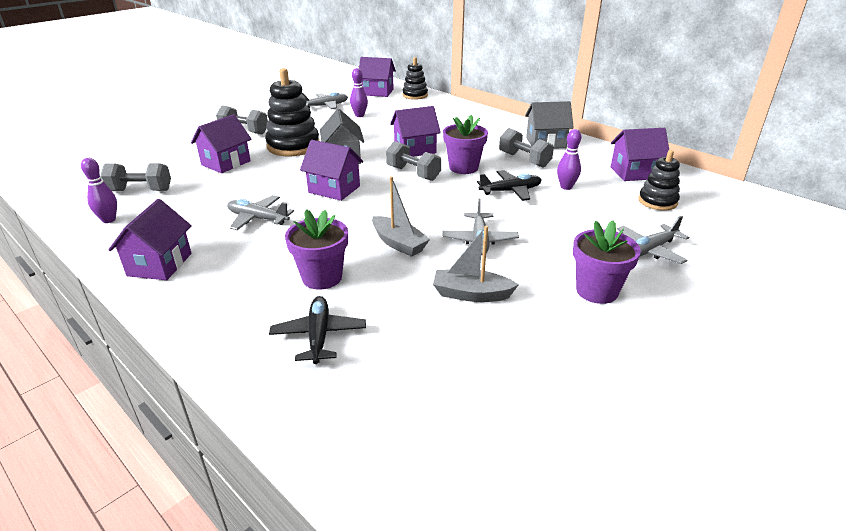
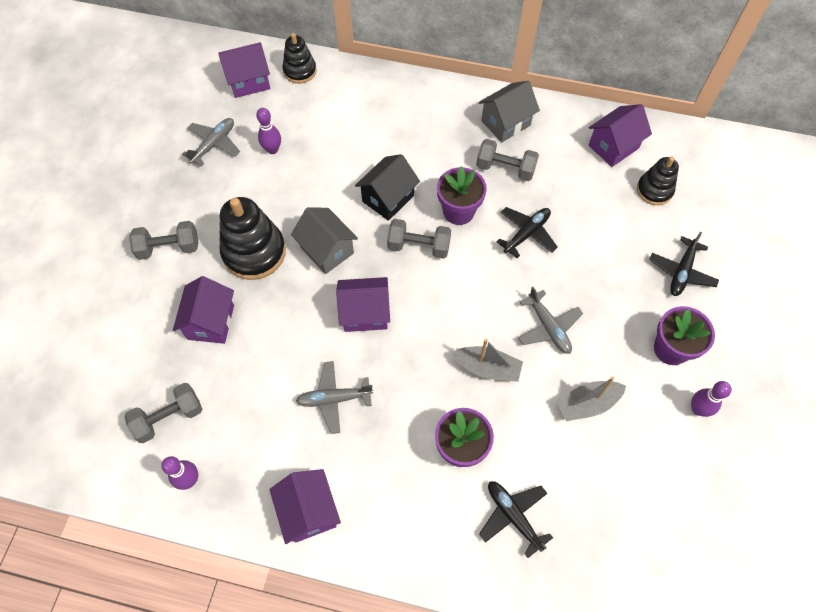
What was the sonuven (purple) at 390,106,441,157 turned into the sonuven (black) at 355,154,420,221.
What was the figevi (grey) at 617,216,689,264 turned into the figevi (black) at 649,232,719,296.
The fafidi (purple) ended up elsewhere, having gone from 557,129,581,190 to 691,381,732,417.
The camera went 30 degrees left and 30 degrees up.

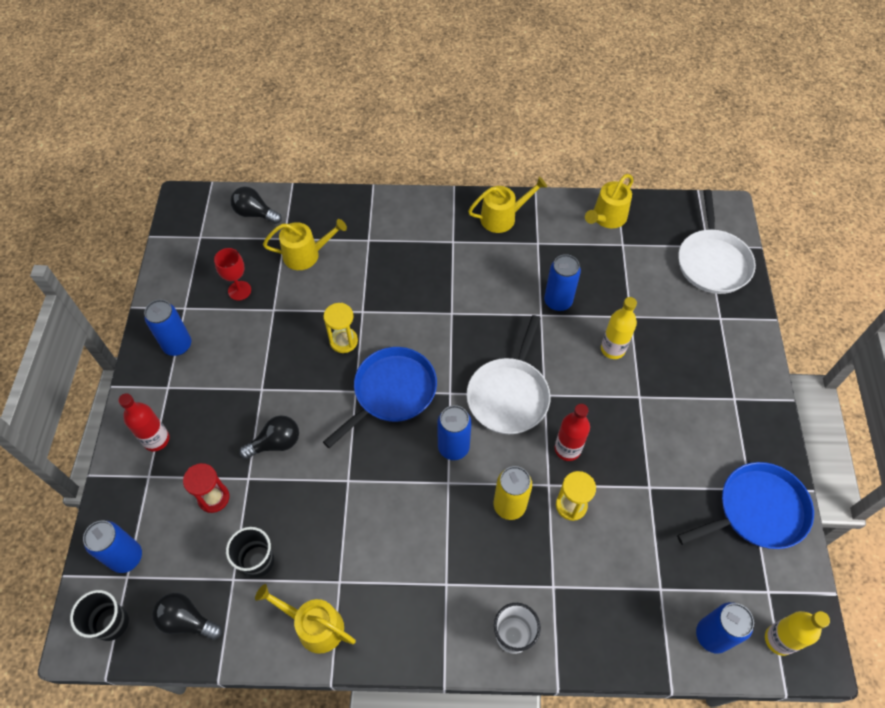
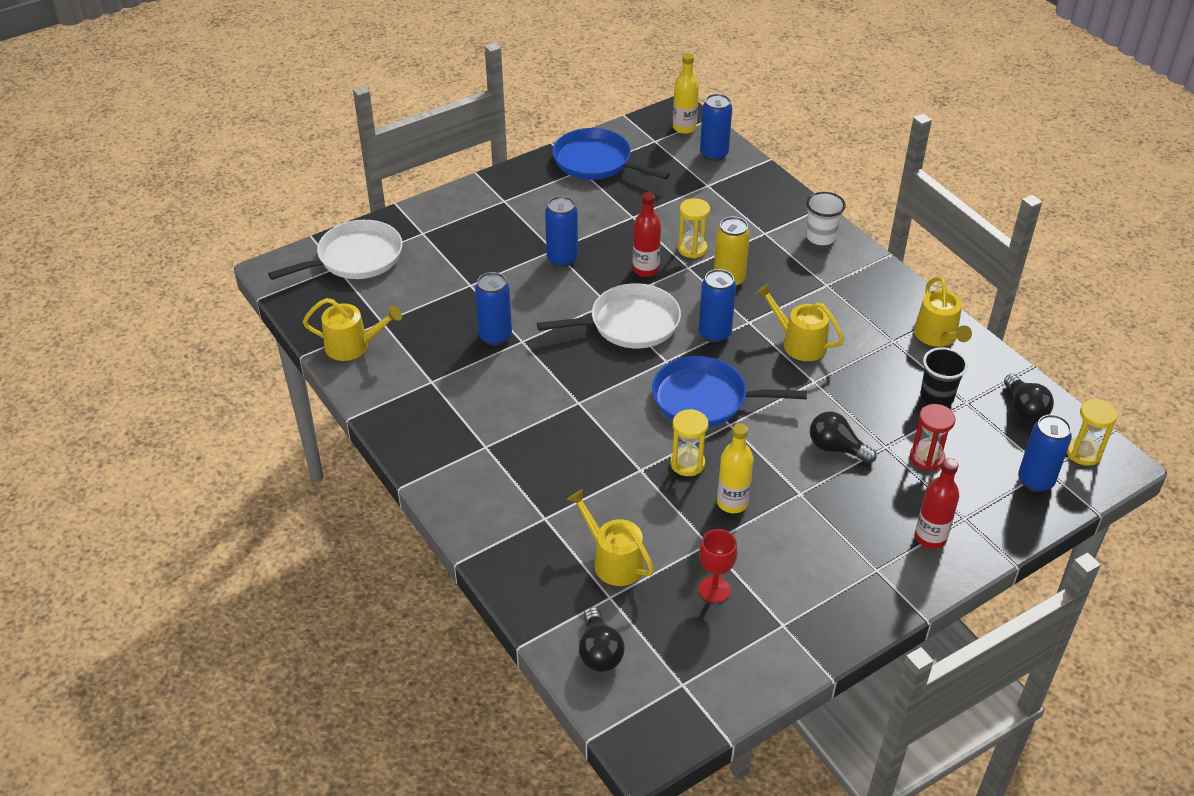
The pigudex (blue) ended up elsewhere, having gone from 144,300,191,356 to 545,196,578,267.
The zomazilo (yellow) ended up elsewhere, having gone from 601,297,637,359 to 717,423,754,513.
The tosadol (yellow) ended up elsewhere, having gone from 468,177,547,233 to 756,283,844,361.
Where the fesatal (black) stood at 70,590,129,641, the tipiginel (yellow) came to stand at 1067,399,1118,466.
The camera went 125 degrees left and 15 degrees down.

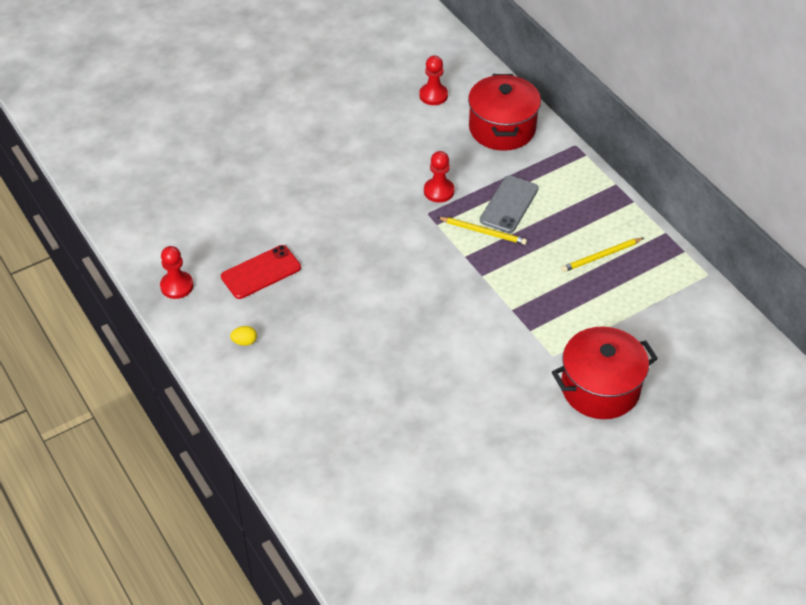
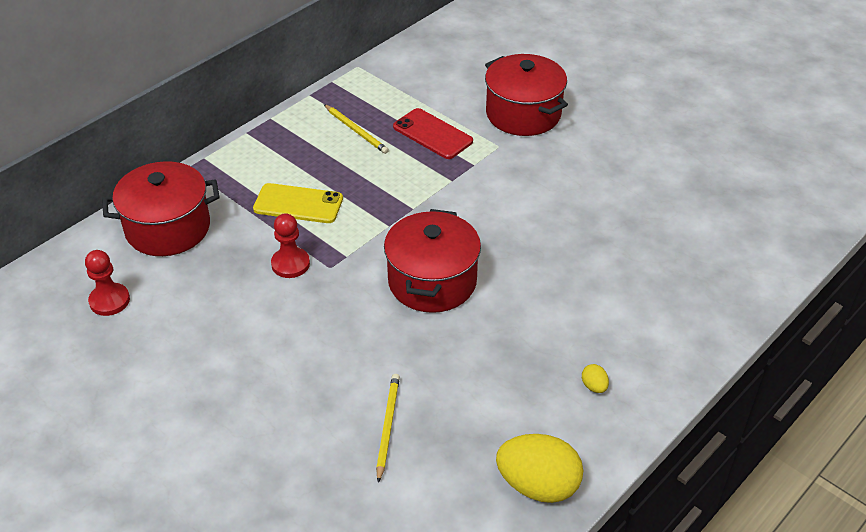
What was the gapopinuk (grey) at 480,175,539,233 turned into the gapopinuk (yellow) at 253,183,343,223.
The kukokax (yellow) ended up elsewhere, having gone from 437,217,527,245 to 376,374,400,483.
The second view gained the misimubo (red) at 384,209,481,313.
The gapopinuk (red) ended up elsewhere, having gone from 221,245,301,299 to 393,108,473,159.
Where the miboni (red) stood at 160,246,193,299, the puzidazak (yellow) came to stand at 496,434,583,503.
The camera went 105 degrees left and 5 degrees down.

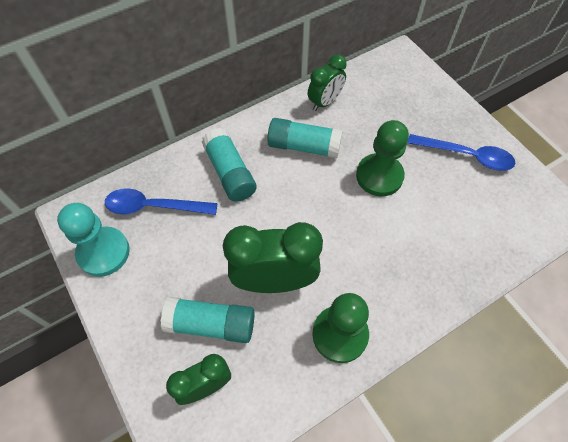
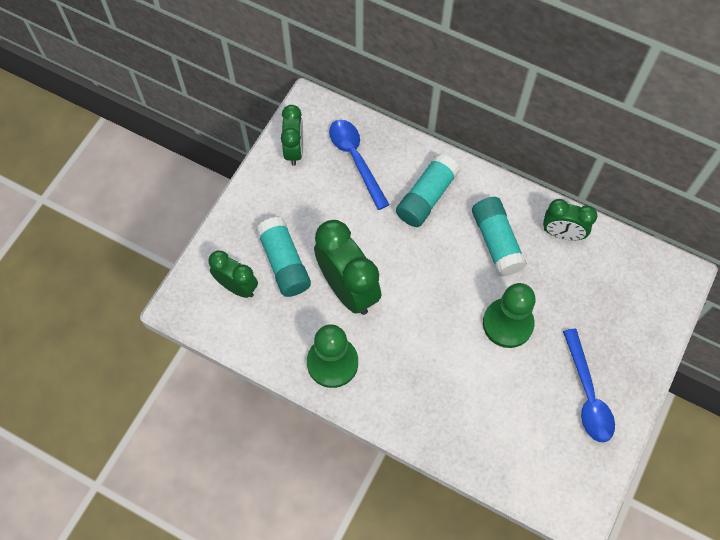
Where the miboni (turquoise) stood at 57,203,130,277, the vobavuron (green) came to stand at 281,105,303,166.
The camera went 60 degrees right and 5 degrees up.

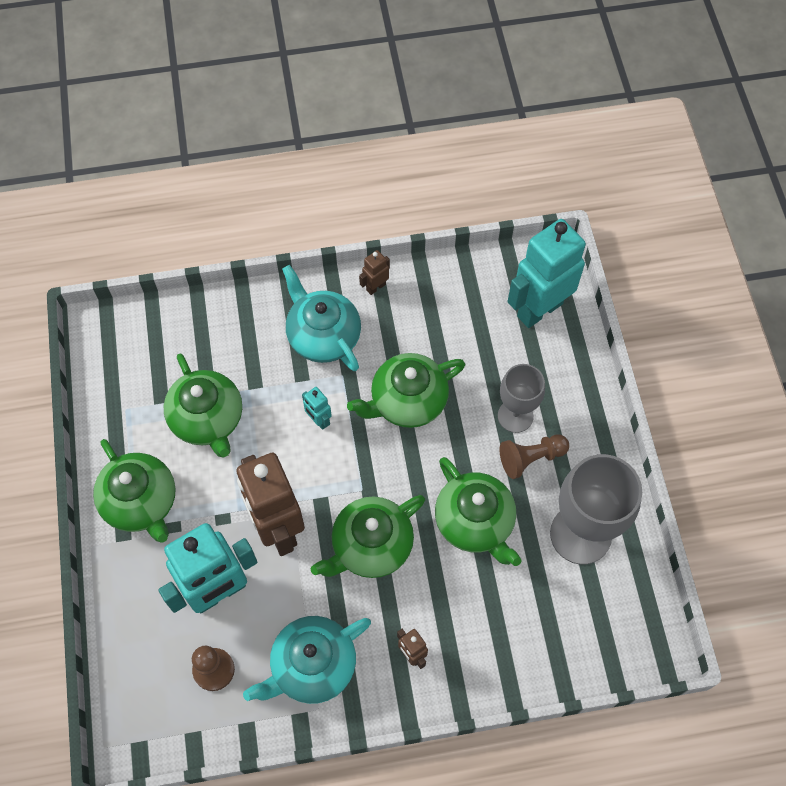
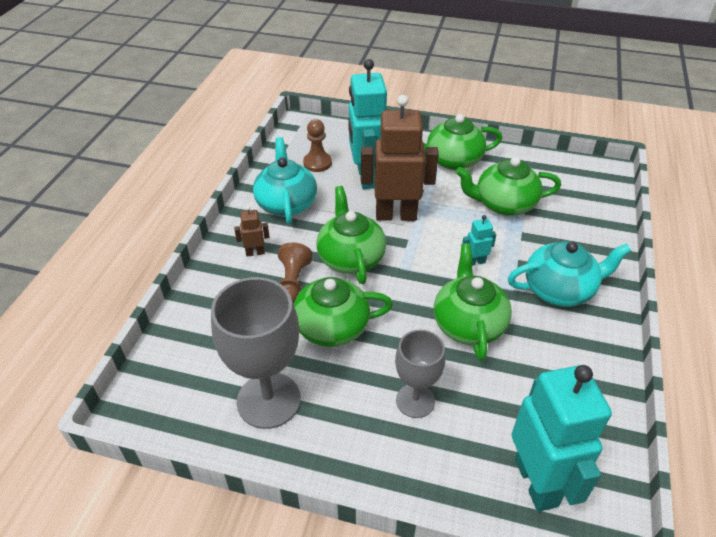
The miboni (brown) ended up elsewhere, having gone from 499,434,569,479 to 278,242,313,304.
The second view lost the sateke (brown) at 359,250,390,295.
The camera went 115 degrees right and 20 degrees down.

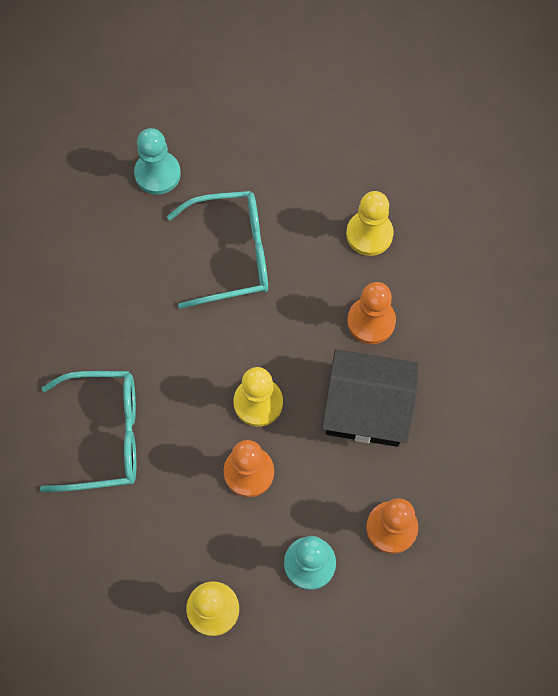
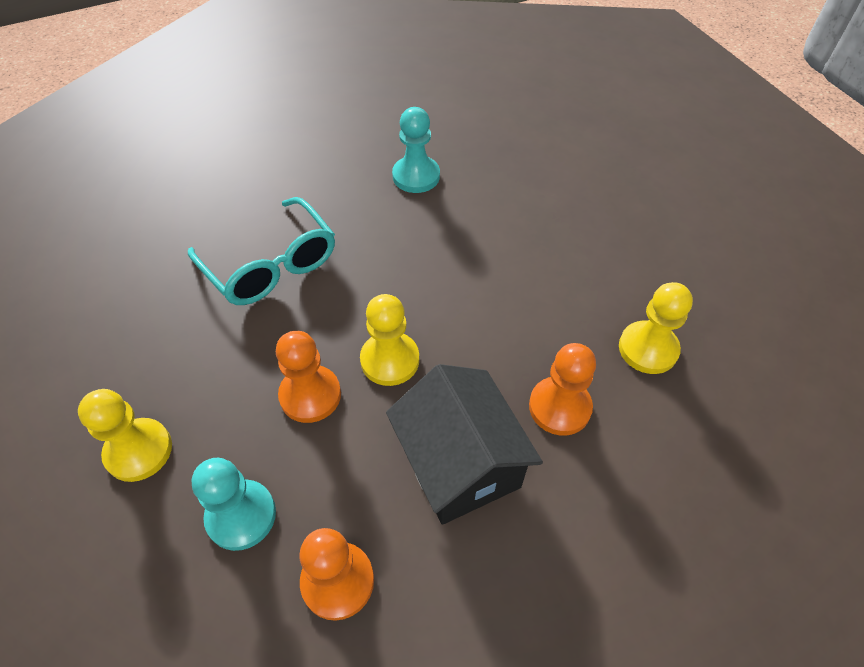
The miboni (turquoise) ended up elsewhere, having gone from 134,128,181,195 to 392,107,440,193.
The second view lost the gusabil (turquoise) at 167,191,268,309.
The camera went 55 degrees right and 15 degrees down.

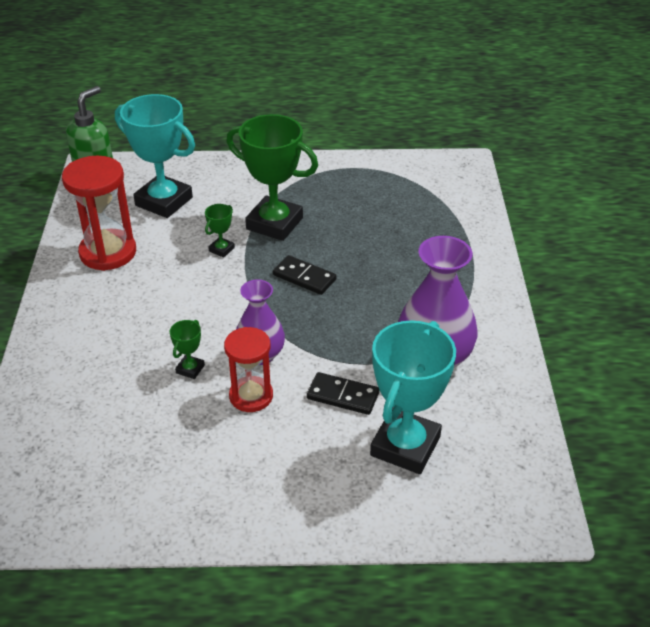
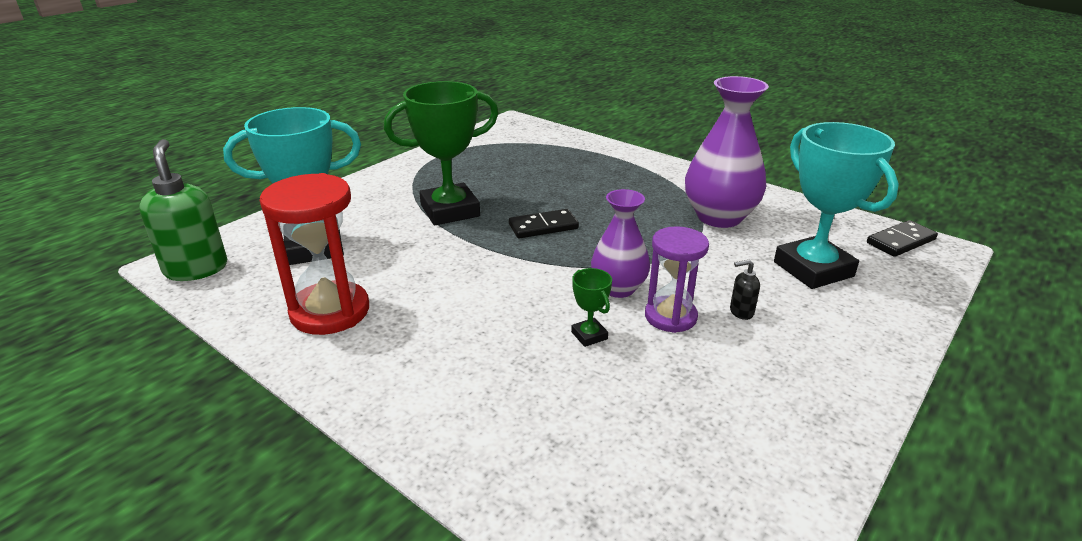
What was the tipiginel (red) at 224,327,273,412 turned into the tipiginel (purple) at 645,226,709,333.
The second view gained the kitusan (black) at 730,259,760,320.
The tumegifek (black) ended up elsewhere, having gone from 307,372,379,415 to 867,220,938,257.
The second view lost the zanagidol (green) at 205,204,235,258.
The camera went 50 degrees left and 10 degrees down.

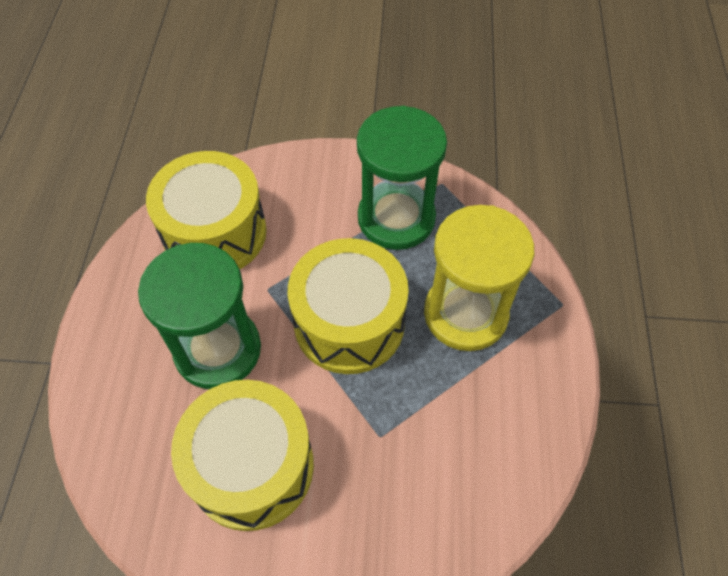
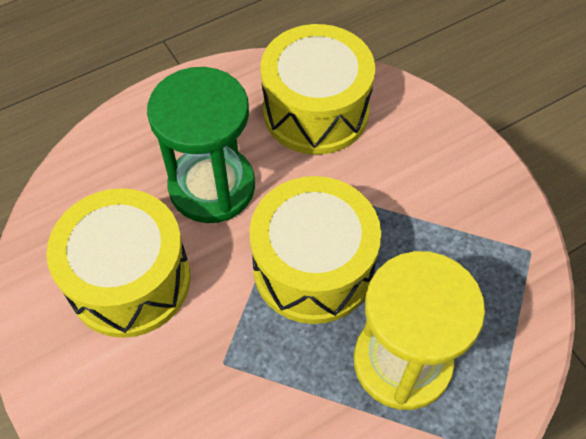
The second view lost the tipiginel (green) at 357,106,447,250.
The camera went 55 degrees right and 0 degrees up.

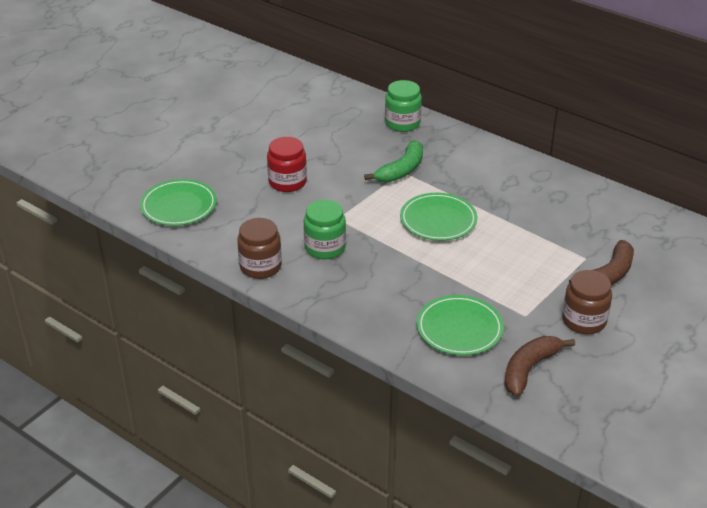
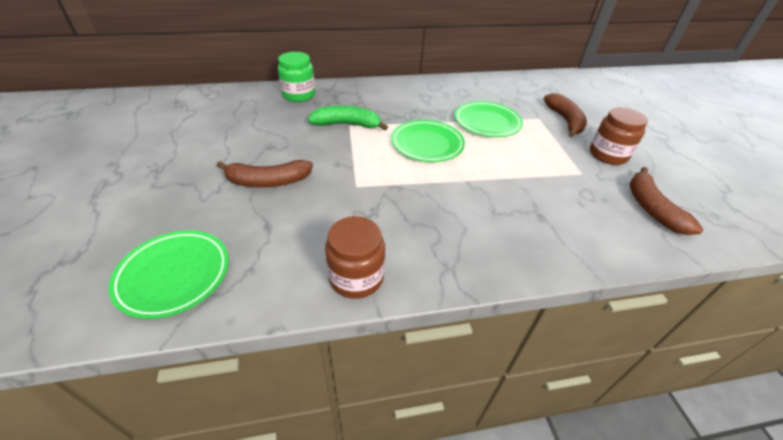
Where the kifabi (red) stood at 267,137,307,192, the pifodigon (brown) came to stand at 217,160,313,187.
The pifodigon (green) at 364,140,423,183 ended up facing another way, 75 degrees counterclockwise from before.
The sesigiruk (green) ended up elsewhere, having gone from 417,295,504,355 to 455,101,523,137.
The second view lost the kifabi (green) at 304,200,346,259.
The camera went 50 degrees left and 5 degrees up.

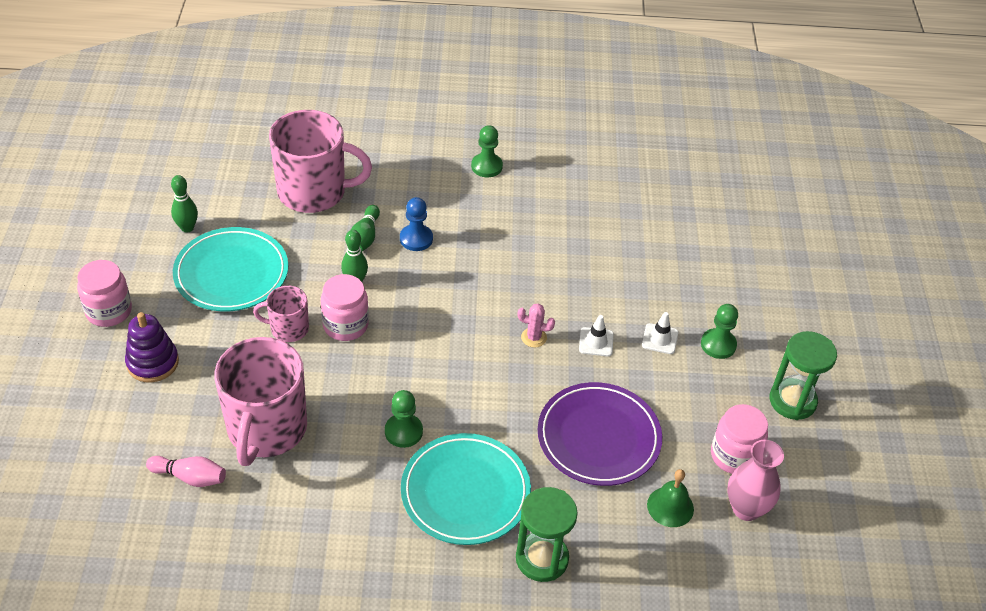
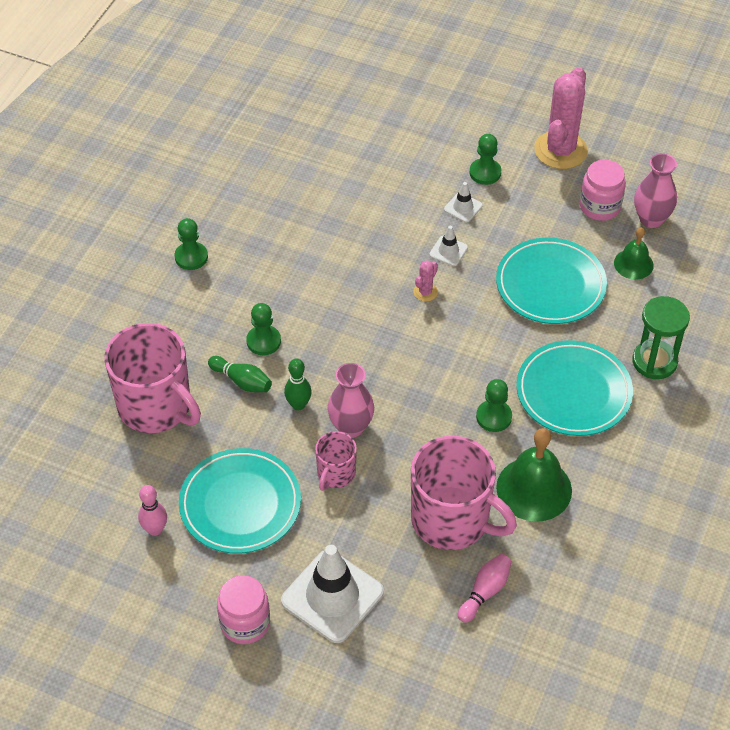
The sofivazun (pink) at 269,110,372,213 ended up facing another way, 105 degrees clockwise from before.
What was the fafidi (green) at 171,175,198,233 turned into the fafidi (pink) at 138,485,167,536.
What was the miboni (blue) at 400,197,433,251 turned into the miboni (green) at 246,303,281,355.
Where the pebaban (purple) stood at 125,312,179,383, the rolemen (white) came to stand at 281,545,384,643.
Where the kifabi (pink) stood at 321,274,369,341, the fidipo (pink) came to stand at 328,363,374,438.
What was the sesigiruk (purple) at 538,382,662,486 turned into the sesigiruk (turquoise) at 496,238,607,324.
The second view gained the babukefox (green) at 496,428,572,522.
Where the tipiginel (green) stood at 769,331,837,420, the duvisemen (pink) came to stand at 534,67,588,169.
The camera went 65 degrees left and 5 degrees up.

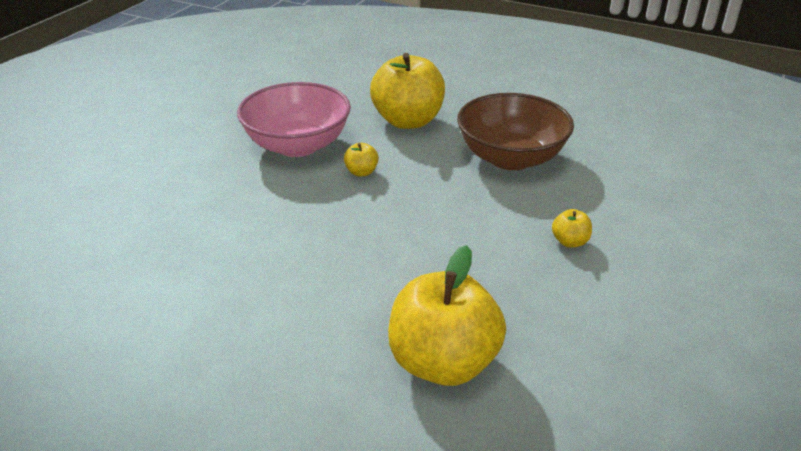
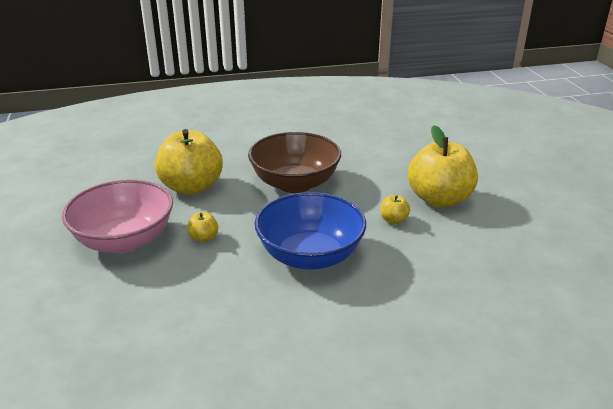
The second view gained the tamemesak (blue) at 255,192,366,270.
The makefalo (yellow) ended up elsewhere, having gone from 388,245,506,386 to 407,125,478,207.
The camera went 40 degrees left and 5 degrees down.

